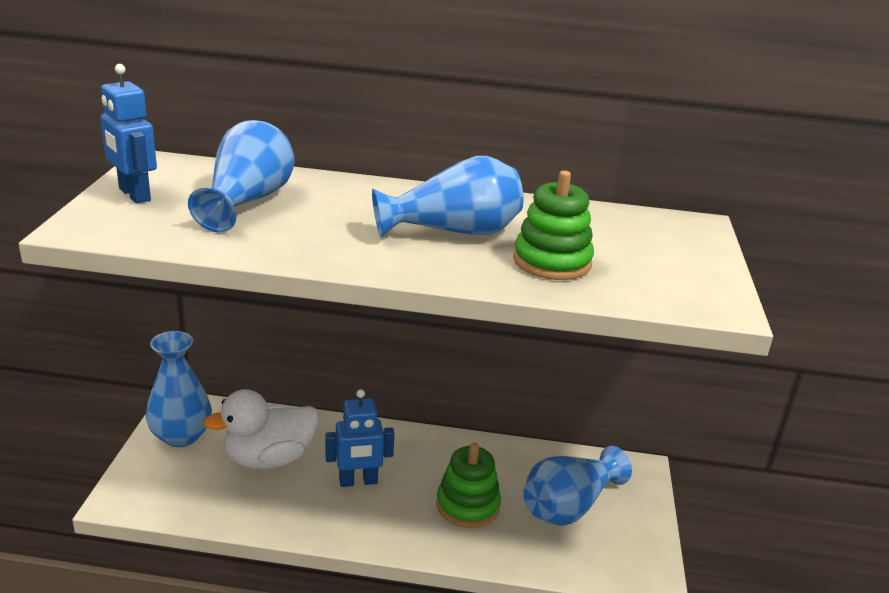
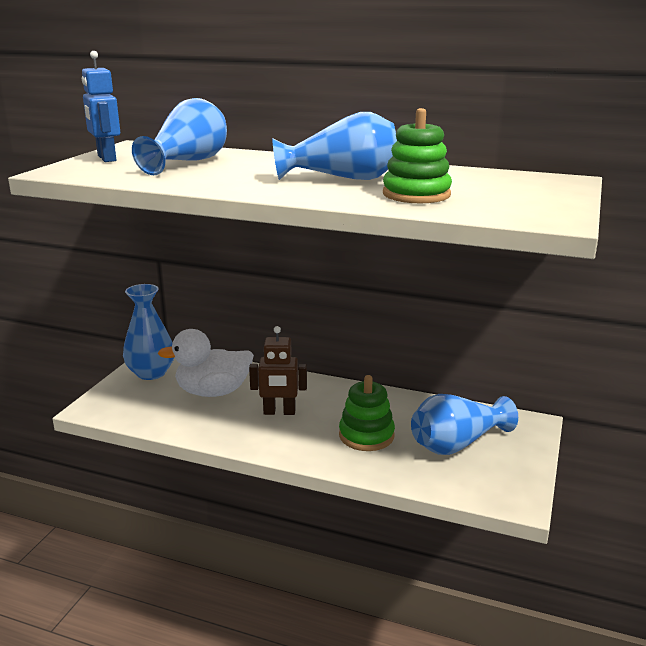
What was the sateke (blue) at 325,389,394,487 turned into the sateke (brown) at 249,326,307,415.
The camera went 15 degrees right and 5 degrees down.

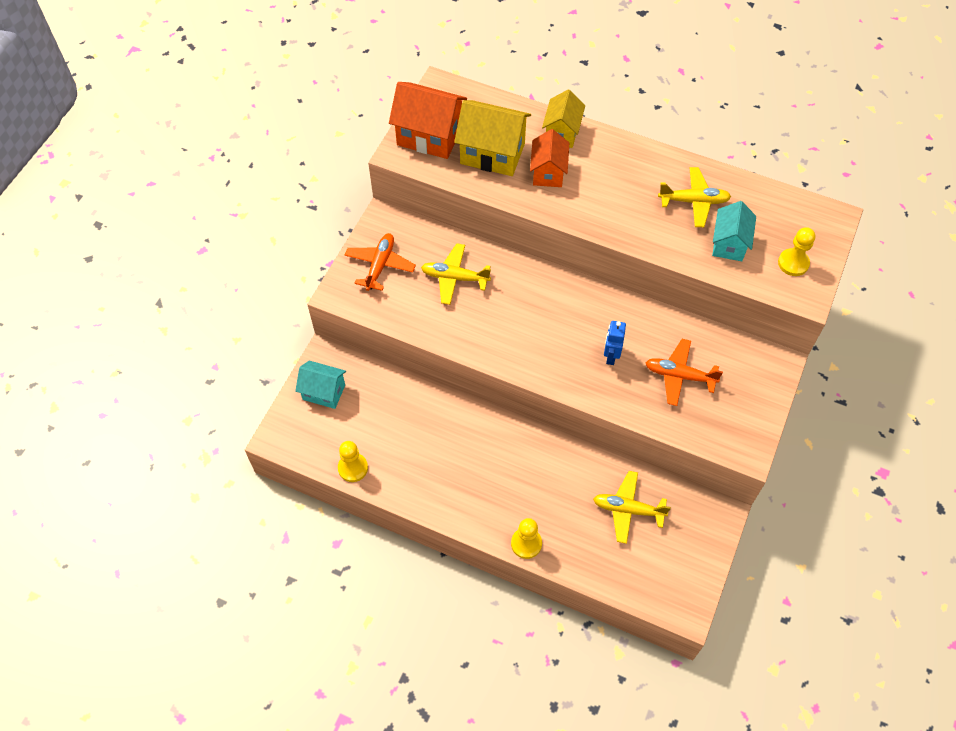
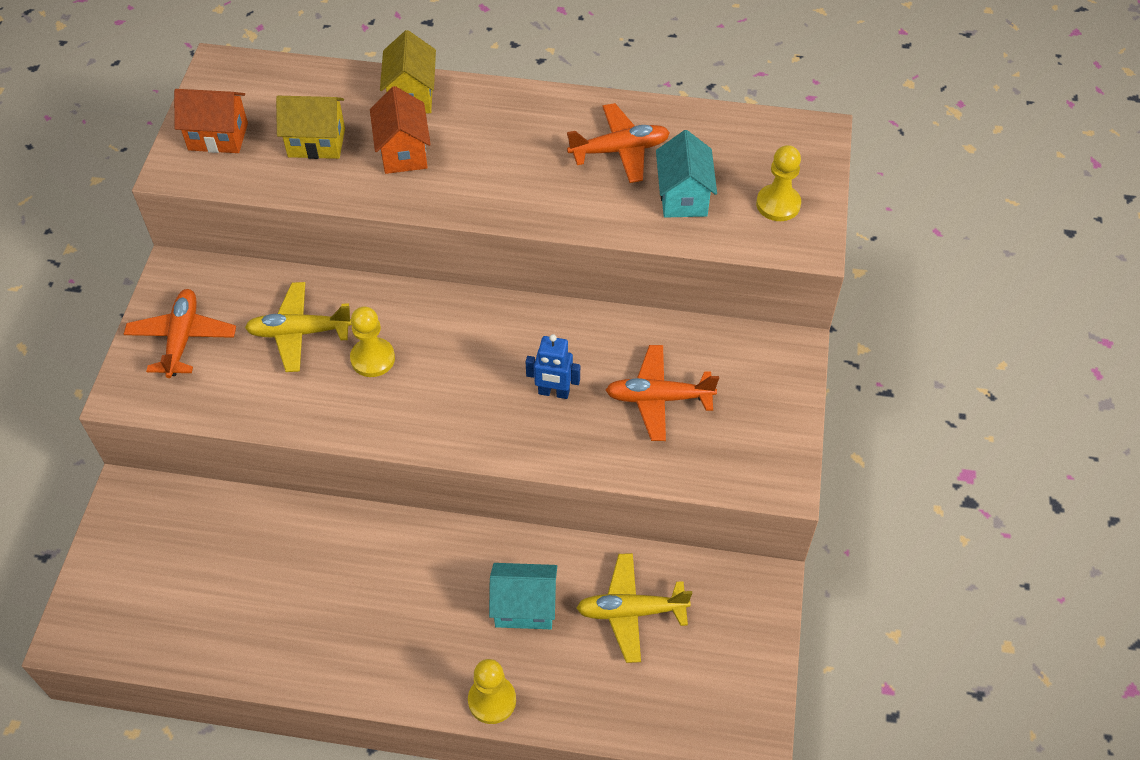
The size of the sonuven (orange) at 389,82,467,159 changed by a factor of 0.64.
The size of the sonuven (yellow) at 454,100,531,176 changed by a factor of 0.64.
The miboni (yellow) ended up elsewhere, having gone from 338,441,368,482 to 350,307,395,377.
The sonuven (turquoise) ended up elsewhere, having gone from 295,360,346,409 to 489,563,557,629.
The sateke (blue) at 604,321,626,365 ended up facing another way, 75 degrees counterclockwise from before.
What was the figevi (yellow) at 658,167,731,227 turned into the figevi (orange) at 567,103,670,183.
The camera went 15 degrees left and 5 degrees down.

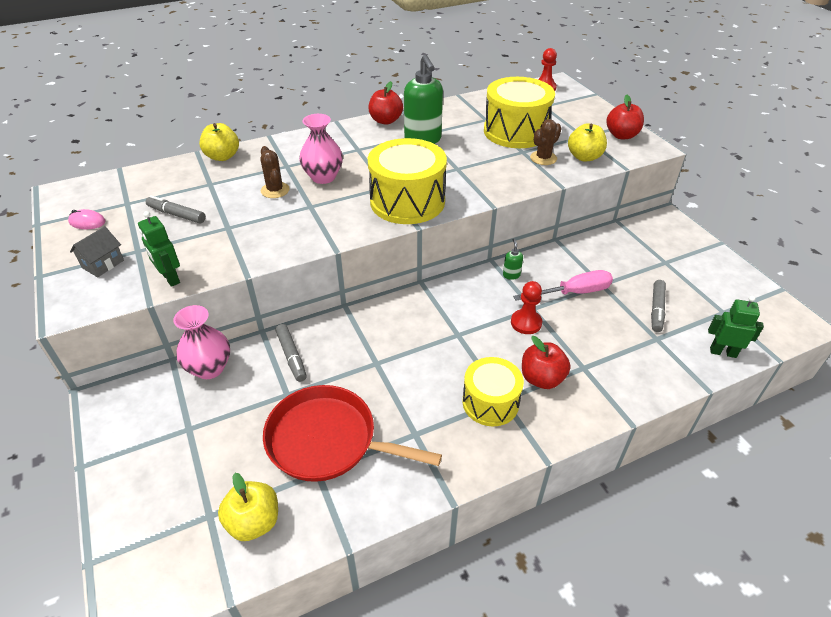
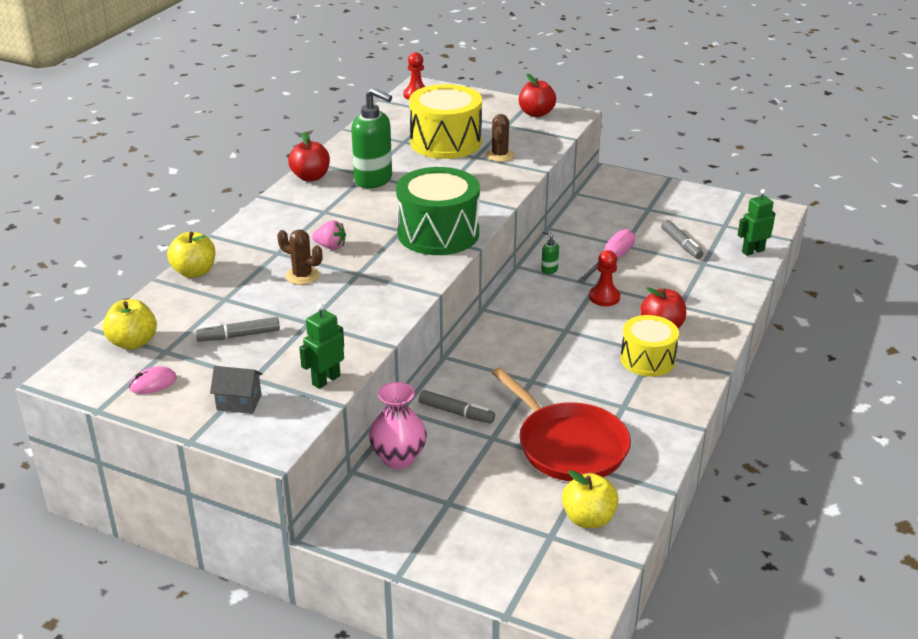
The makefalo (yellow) ended up elsewhere, having gone from 568,123,607,162 to 103,299,157,350.
The sonuven (grey) at 70,226,124,277 ended up facing another way, 75 degrees counterclockwise from before.
The sateke (green) at 138,211,180,287 ended up facing another way, 120 degrees clockwise from before.
Where the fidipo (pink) stood at 299,114,343,184, the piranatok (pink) came to stand at 312,220,346,250.
What was the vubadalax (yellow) at 368,138,447,224 turned into the vubadalax (green) at 396,167,480,255.
The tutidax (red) at 263,385,442,482 ended up facing another way, 105 degrees counterclockwise from before.
The camera went 40 degrees left and 10 degrees down.

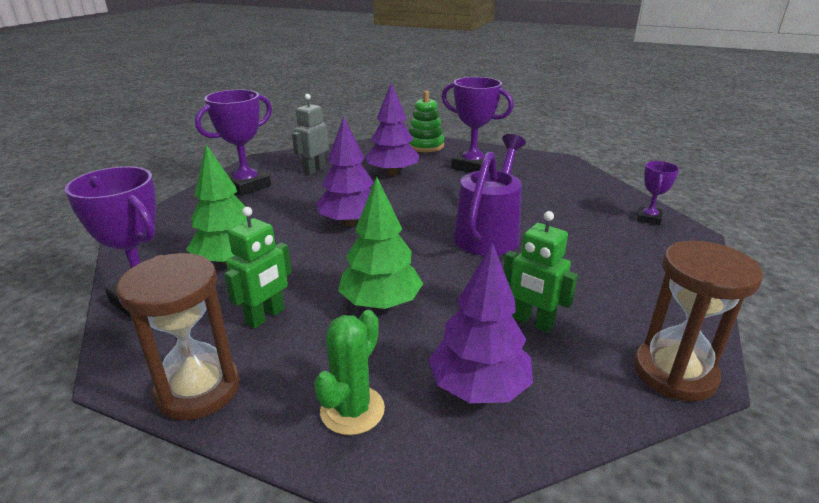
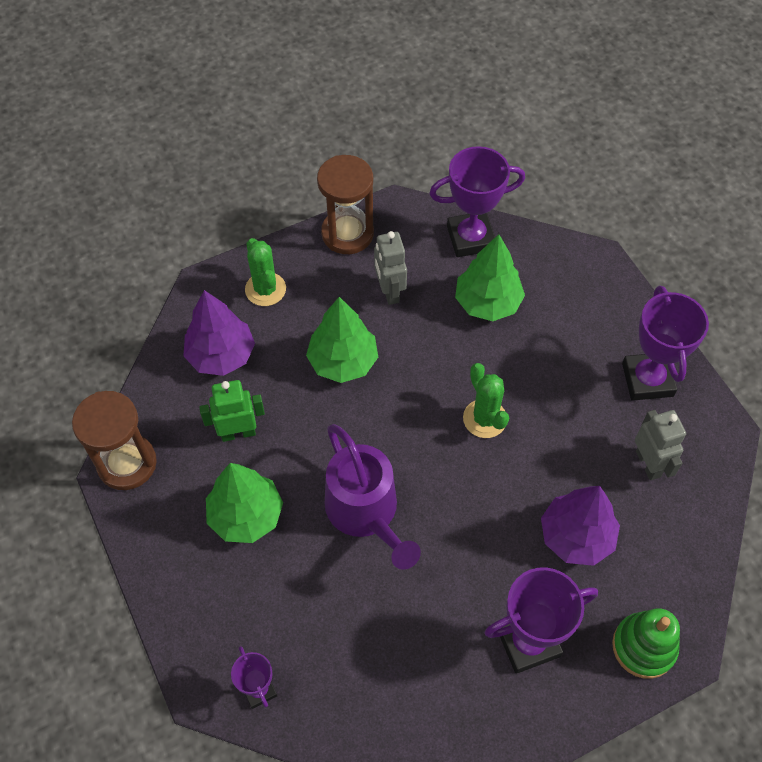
The second view gained the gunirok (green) at 206,463,283,543.
What was the sateke (green) at 224,207,292,328 turned into the sateke (grey) at 374,231,407,305.
Where the gunirok (purple) stood at 316,117,374,226, the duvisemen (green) came to stand at 463,363,509,438.
The camera went 130 degrees right and 30 degrees up.

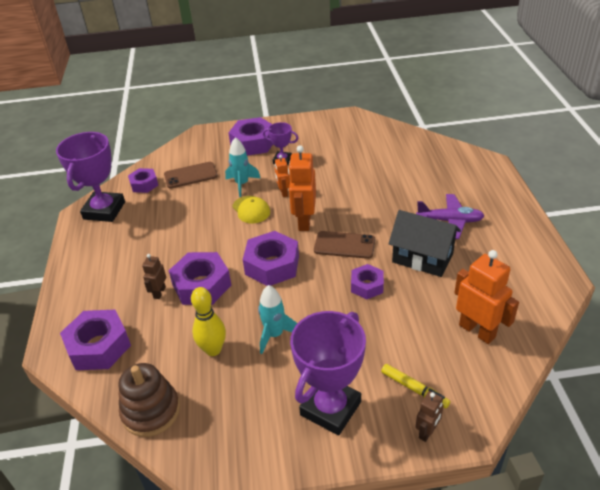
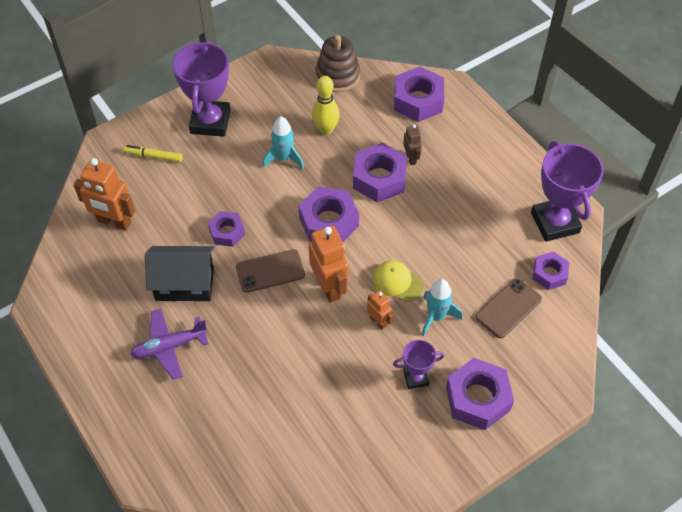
The second view lost the sateke (brown) at 416,391,444,442.
The camera went 150 degrees right and 15 degrees up.

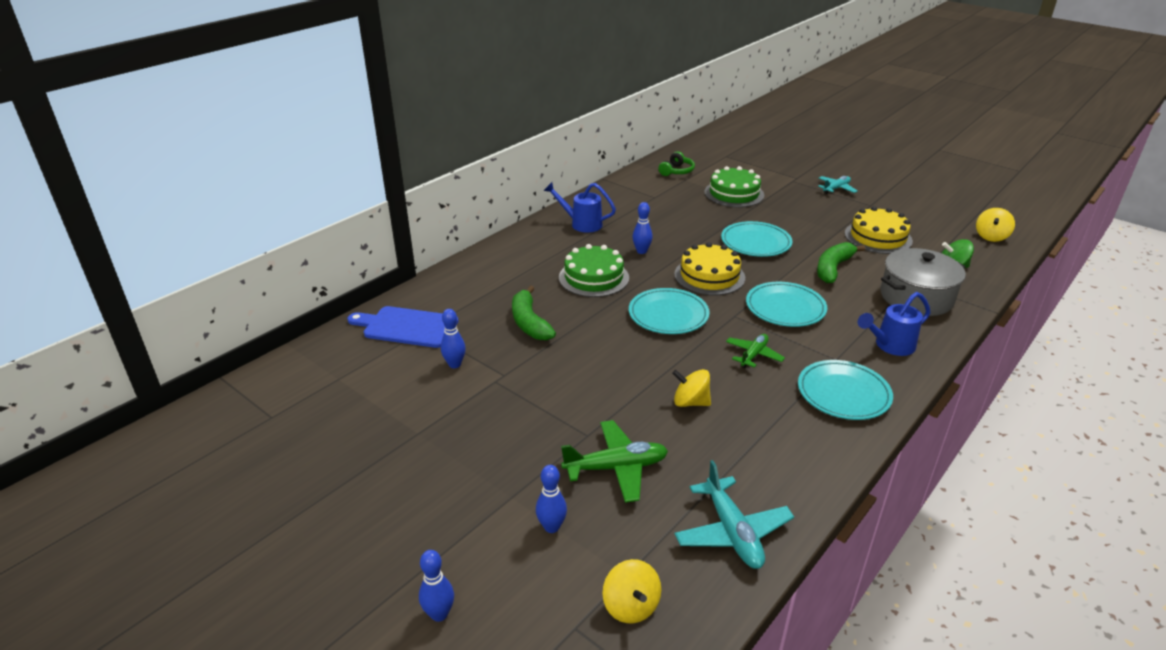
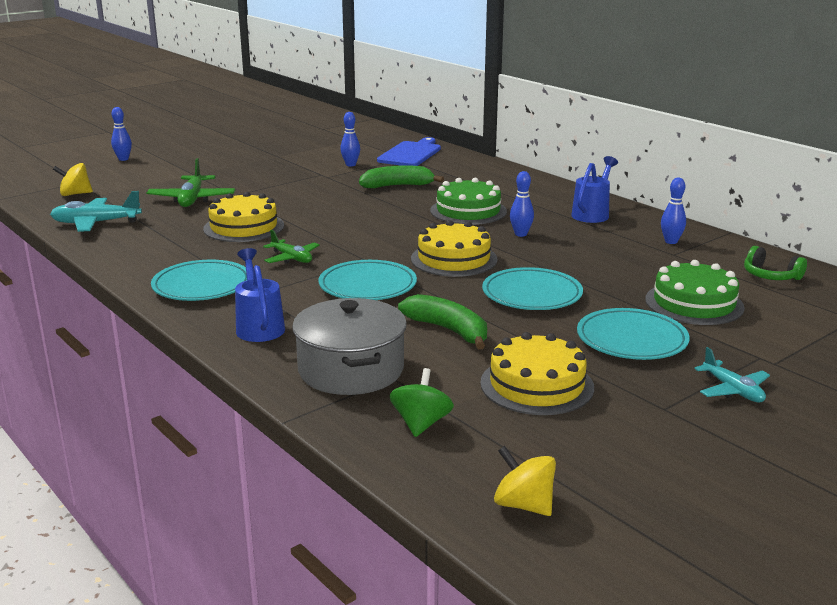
Where the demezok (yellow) stood at 672,369,711,407, the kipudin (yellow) came to stand at 203,192,284,242.
The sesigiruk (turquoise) ended up elsewhere, having gone from 629,288,710,334 to 577,308,690,360.
The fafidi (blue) ended up elsewhere, having gone from 536,465,567,533 to 661,178,686,244.
The camera went 100 degrees right and 10 degrees down.

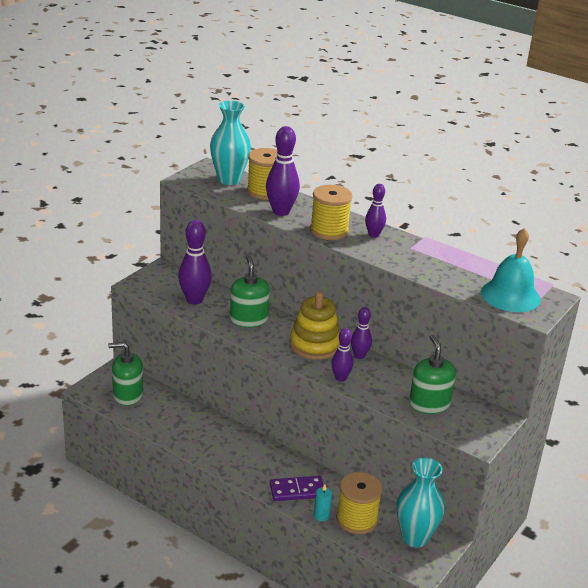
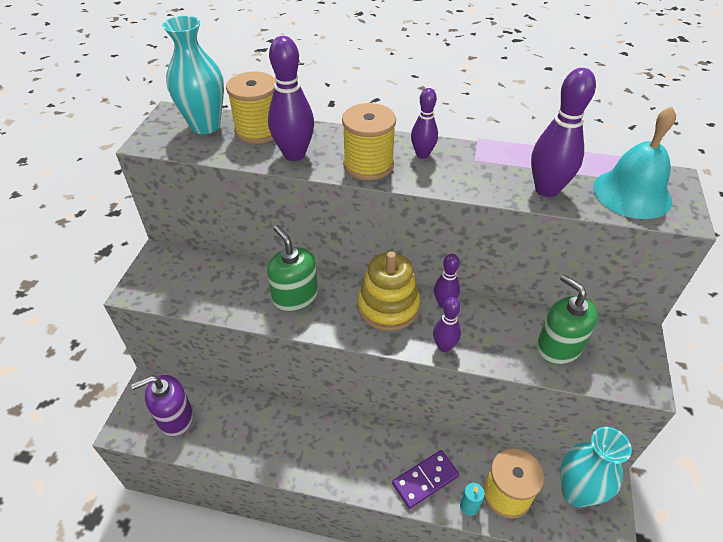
What was the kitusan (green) at 108,342,143,406 turned into the kitusan (purple) at 131,375,193,436.
The fafidi (purple) ended up elsewhere, having gone from 178,220,212,304 to 531,68,596,197.
The camera went 20 degrees left and 15 degrees up.

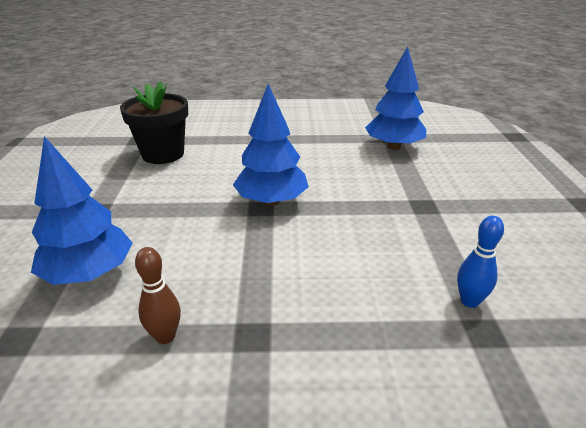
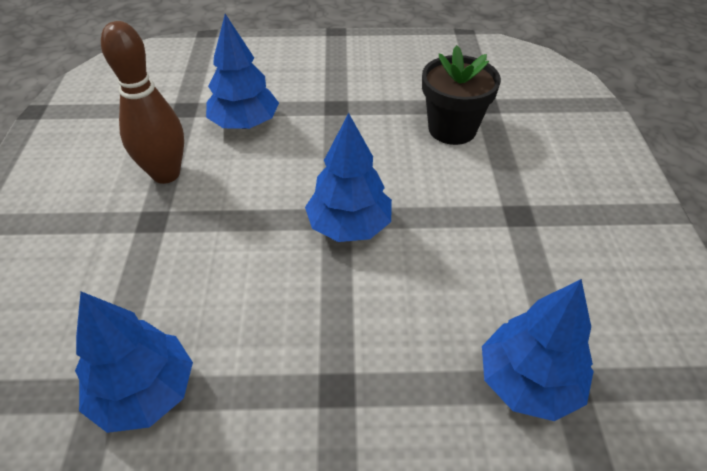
Where the fafidi (blue) stood at 457,216,504,308, the gunirok (blue) came to stand at 75,292,193,433.
The size of the fafidi (brown) at 135,247,181,344 changed by a factor of 1.98.
The camera went 90 degrees right and 15 degrees up.

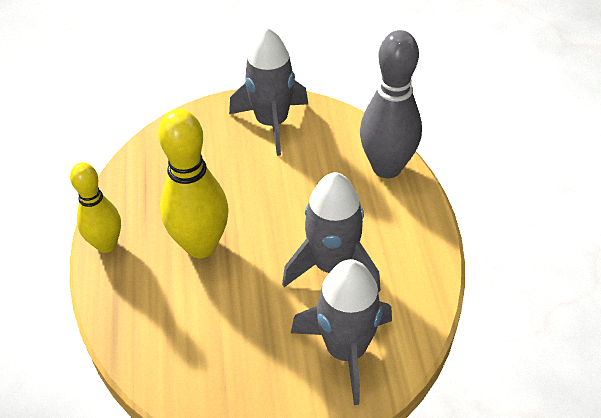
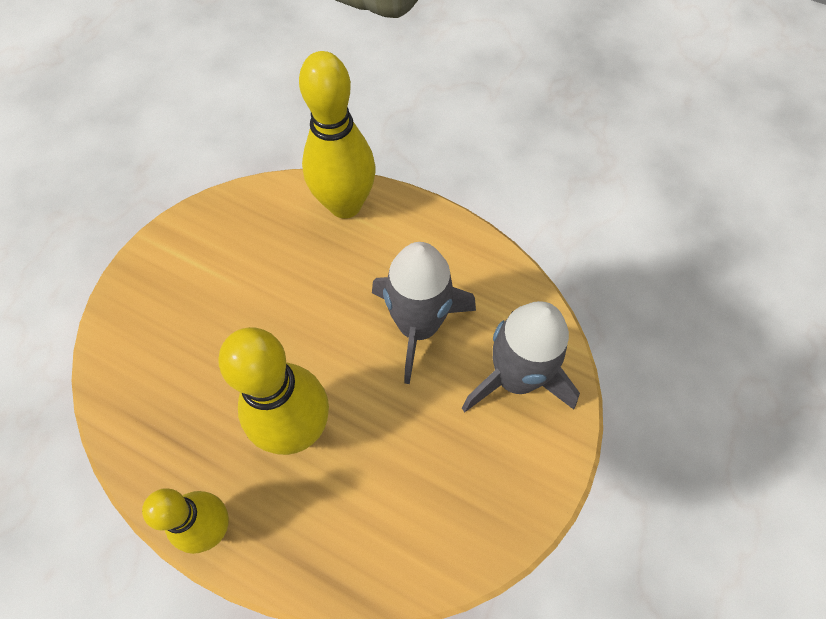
What was the fafidi (grey) at 360,30,422,178 turned into the fafidi (yellow) at 299,51,376,219.
The second view lost the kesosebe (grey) at 229,27,308,156.
The camera went 55 degrees left and 15 degrees up.

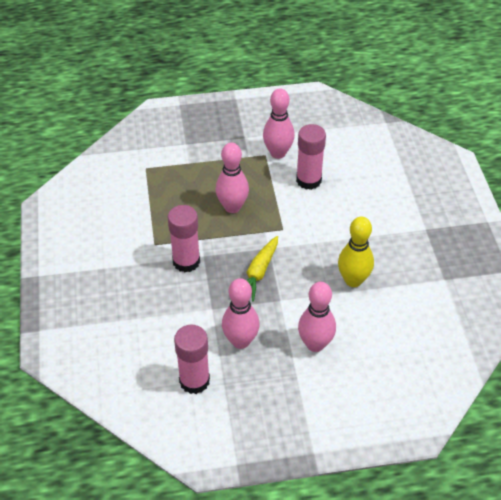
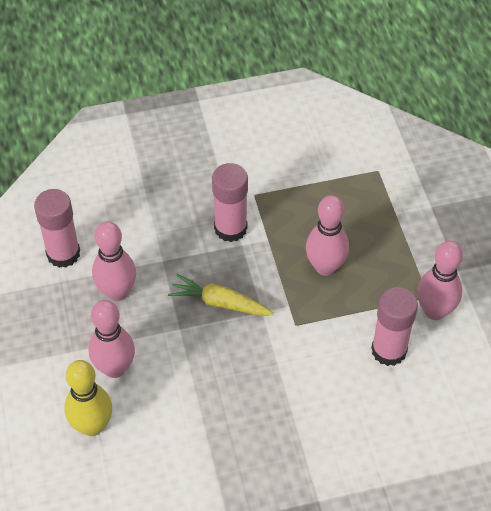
The fafidi (yellow) ended up elsewhere, having gone from 338,217,374,287 to 64,360,112,436.
The camera went 85 degrees right and 5 degrees up.

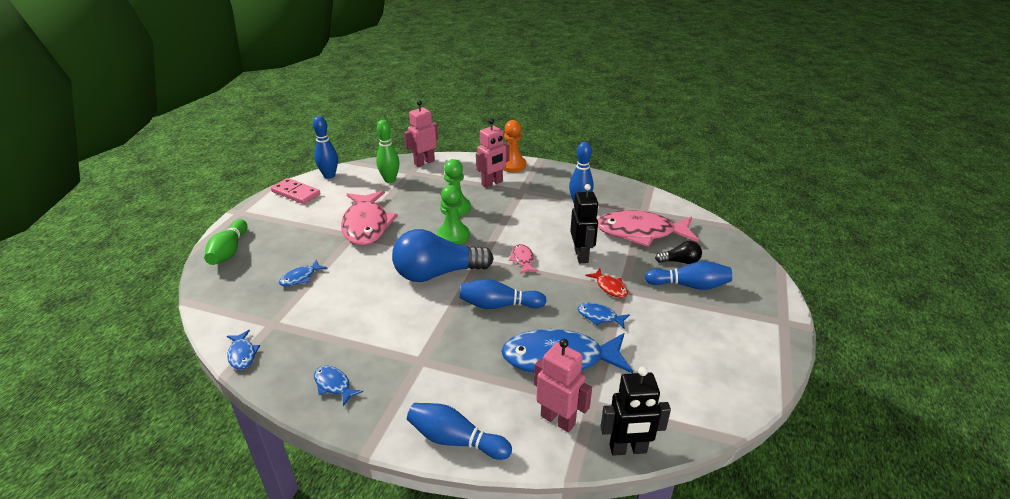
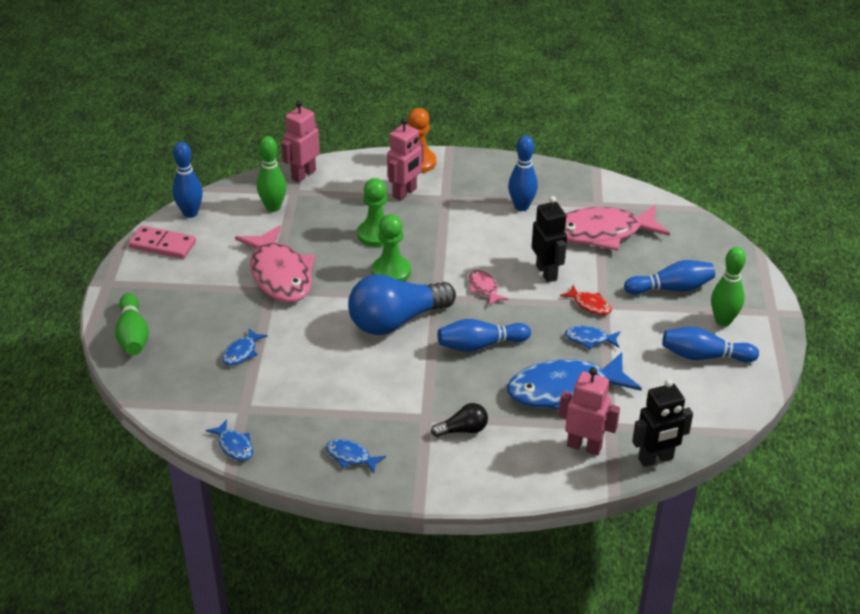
The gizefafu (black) ended up elsewhere, having gone from 655,241,702,264 to 431,403,488,437.
The fafidi (blue) ended up elsewhere, having gone from 407,403,512,460 to 662,327,759,363.
The second view gained the fafidi (green) at 711,247,746,326.
The camera went 15 degrees left and 5 degrees up.

